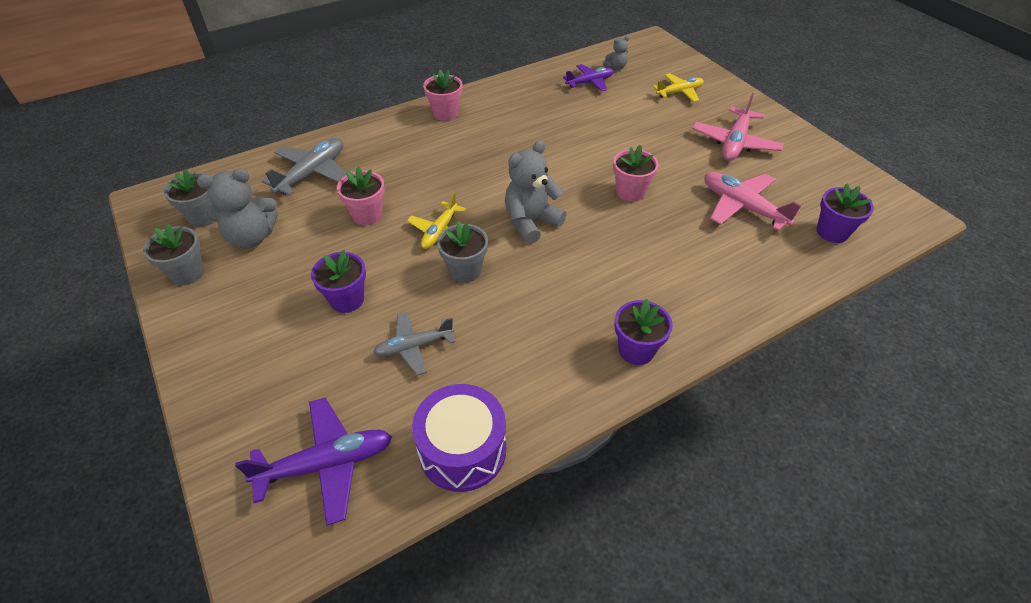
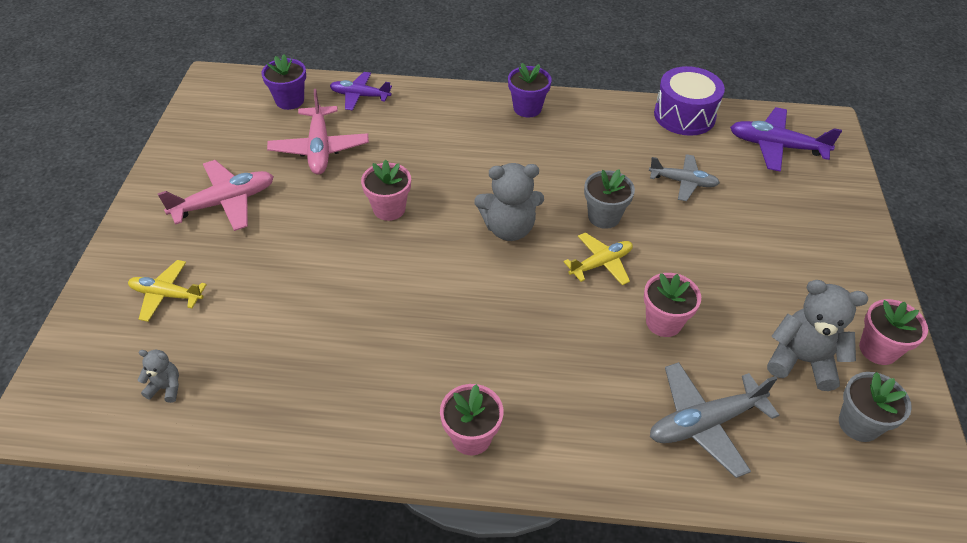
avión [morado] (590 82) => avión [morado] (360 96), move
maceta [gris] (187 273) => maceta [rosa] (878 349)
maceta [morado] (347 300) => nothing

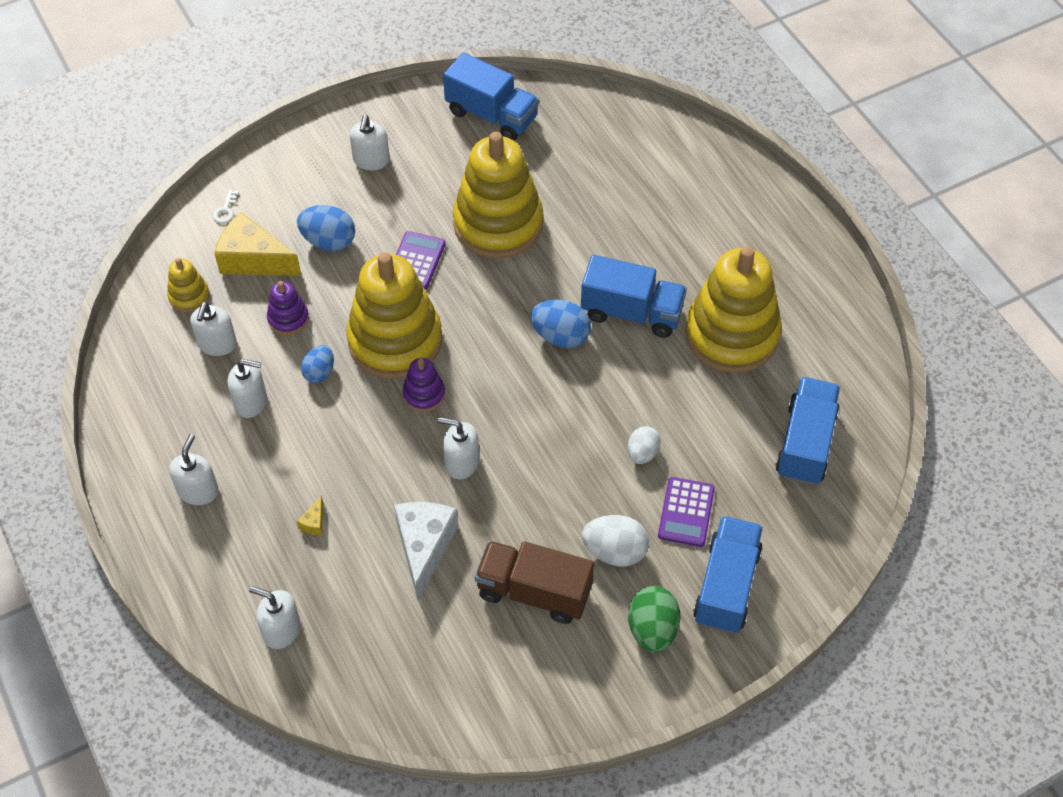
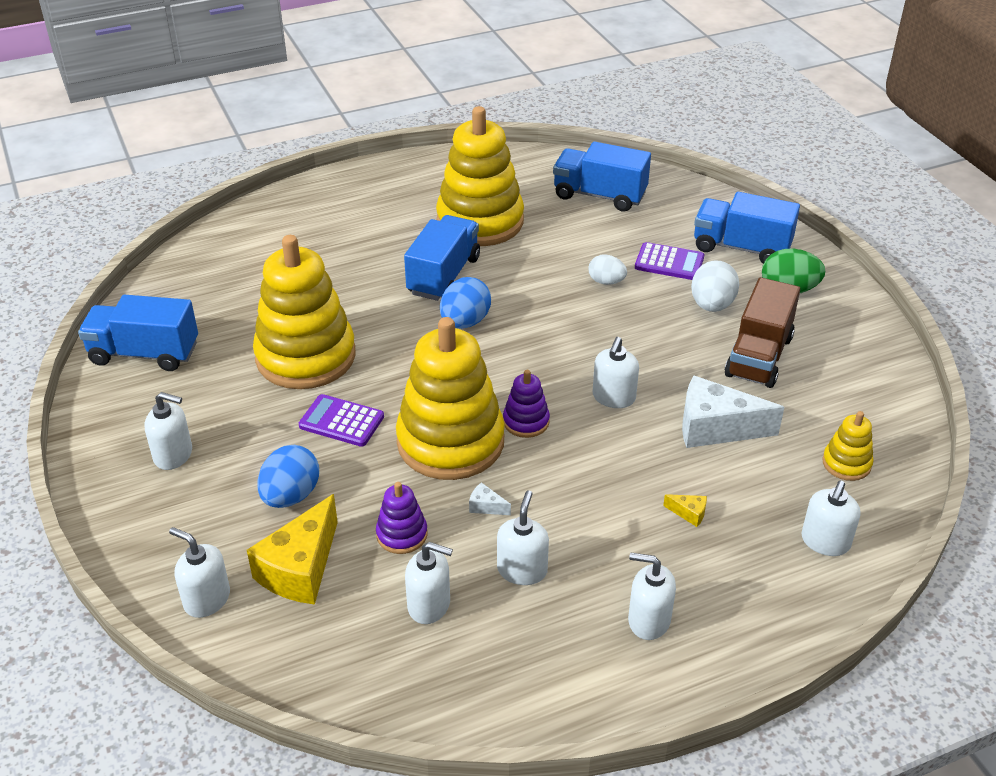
camión [azul] (491 115) => camión [azul] (144 353), 120 degrees counterclockwise
llave [blanco] (226 210) => dispensador de jabón [blanco] (206 599)
huevo [azul] (319 372) => queso [blanco] (486 506)
juguete apilable [amarillo] (189 296) => juguete apilable [amarillo] (846 463), move

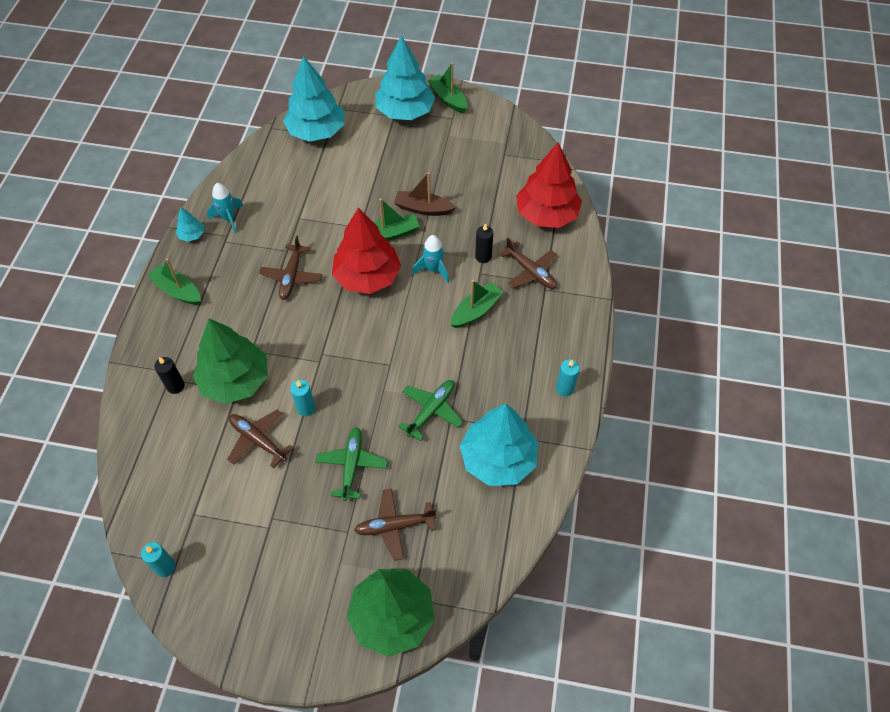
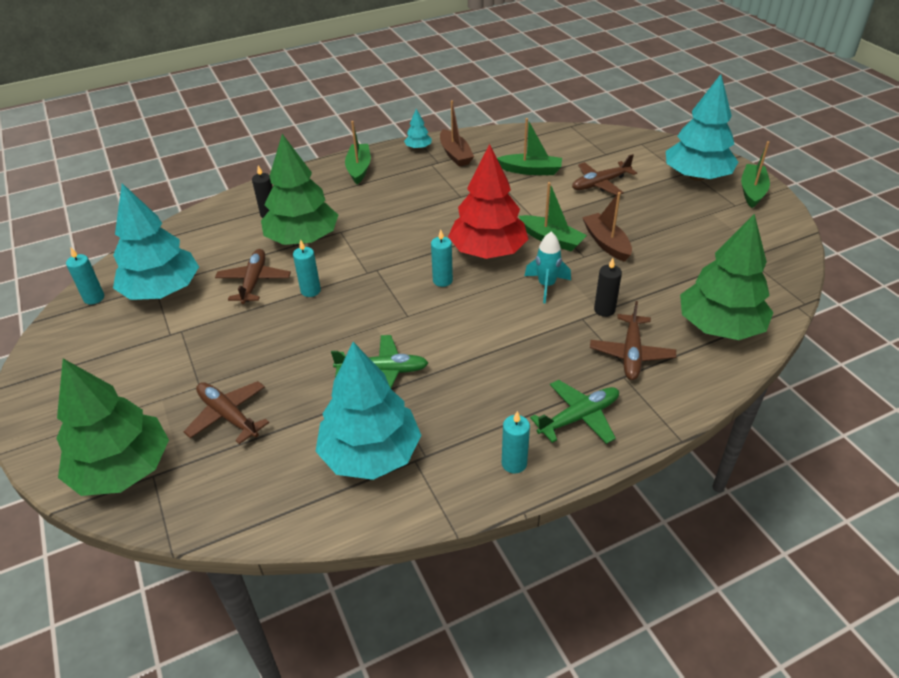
árbol [turquesa] (316 131) => árbol [turquesa] (162 291), move
nothing => vela [turquesa] (442 280)
cohete [turquesa] (229 218) => barco [marrón] (455 154)
barco [verde] (476 310) => barco [verde] (531 170), move
avión [verde] (351 465) => avión [verde] (578 417), move
avión [marrón] (292 276) => avión [marrón] (600 184), move
árbol [rojo] (546 214) => árbol [verde] (719 327)

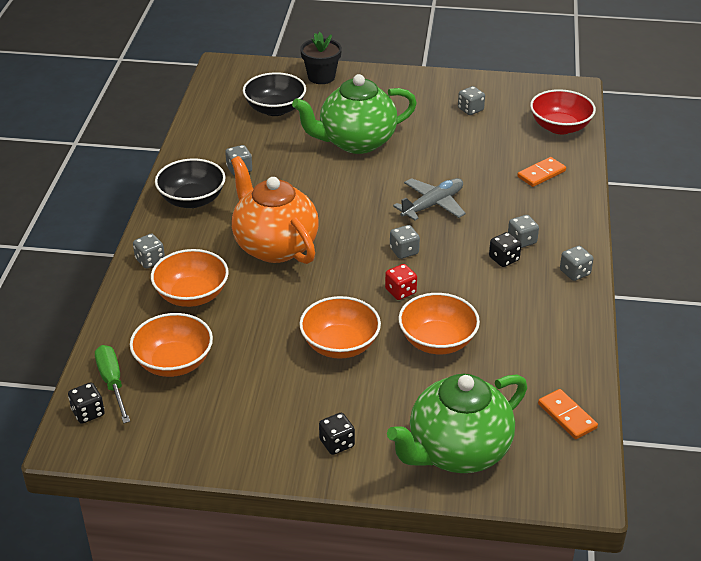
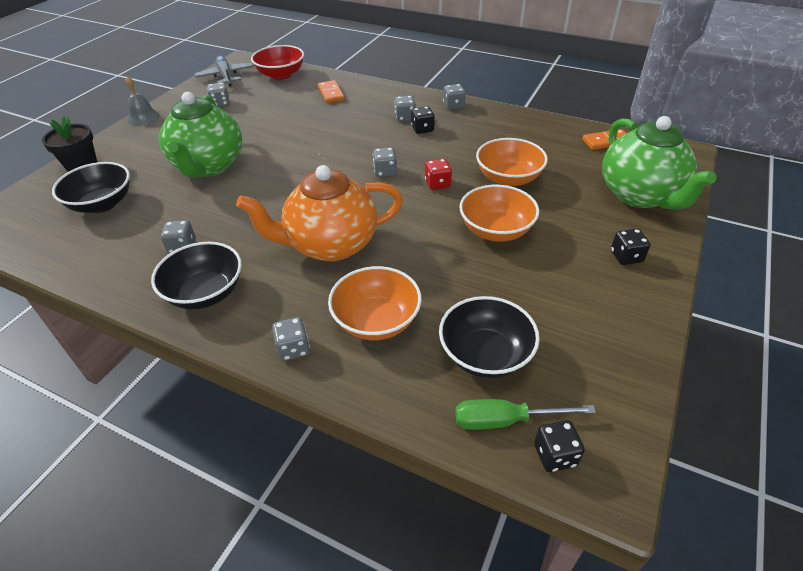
nothing => campana [gris] (143 117)
avión [gris] (433 205) => avión [gris] (226 76), move
cuenco [naranja] (174 362) => cuenco [negro] (485 355)

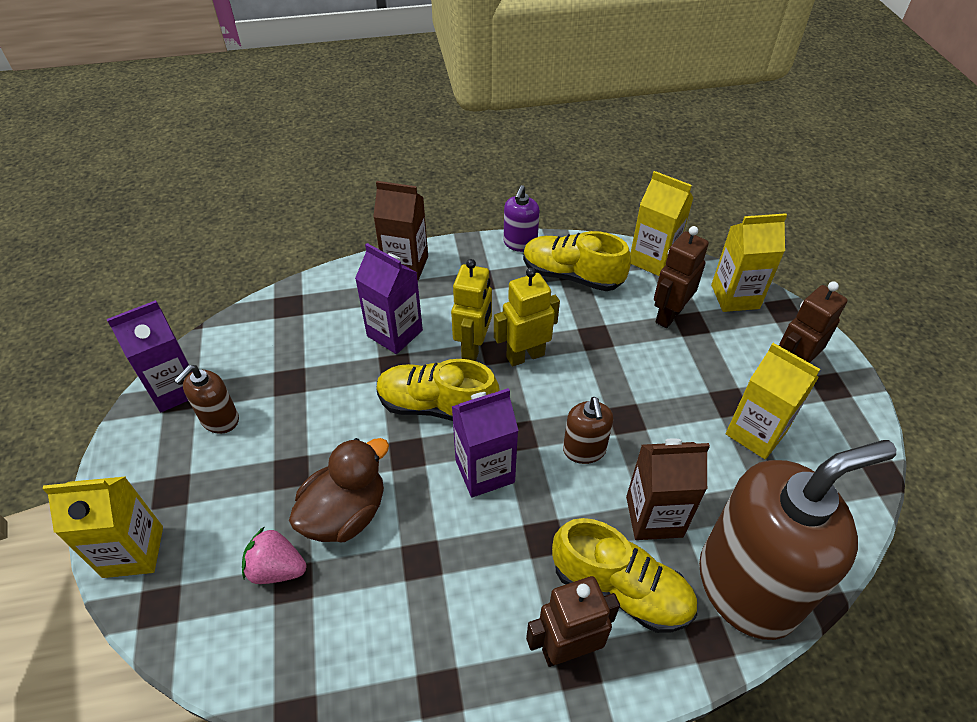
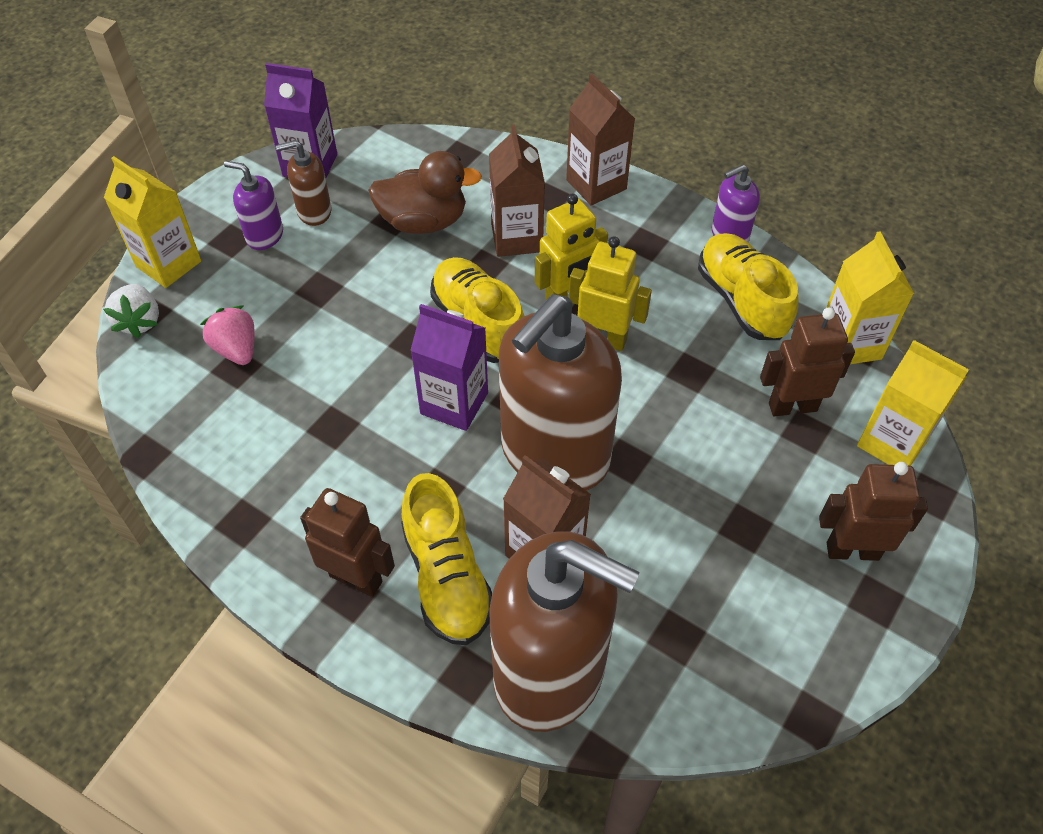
nothing => fresa [blanco] (139 321)
nothing => dispensador de jabón [morado] (264 236)
pato [marrón] (345 513) => pato [marrón] (424 222), move
cartón de leche [morado] (394 333) => cartón de leche [marrón] (516 238)
dispensador de jabón [marrón] (584 450) => dispensador de jabón [marrón] (554 454), x2.28
cartón de leche [amarillo] (756 433) => nothing

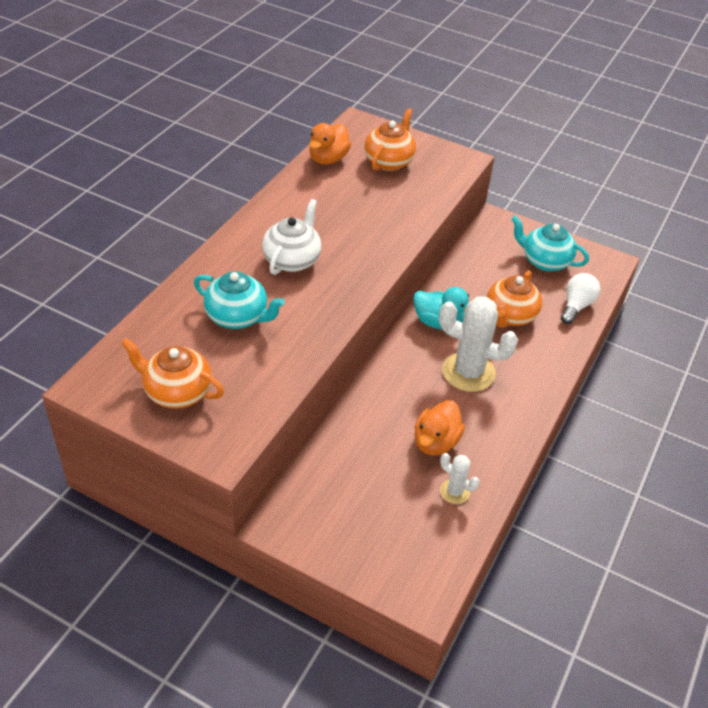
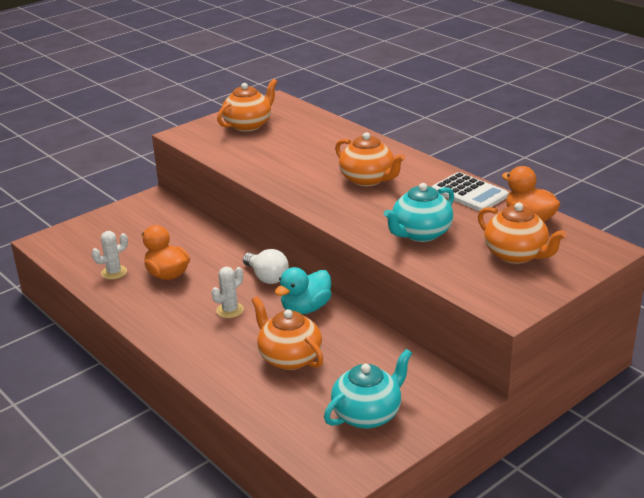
cactus [blanco] (468 372) => cactus [blanco] (230 310), x0.50
bombilla [blanco] (576 306) => bombilla [blanco] (267 277), move
tetera [blanco] (292 260) => tetera [naranja] (368 179)
tetera [turquesa] (238 317) => tetera [turquesa] (420 234), move
nothing => calculadora [blanco] (469 193)

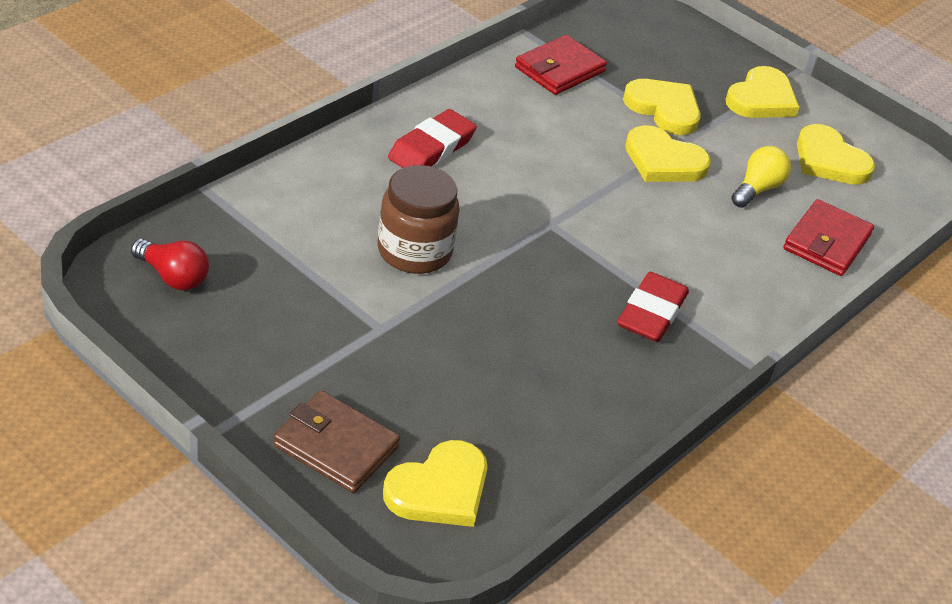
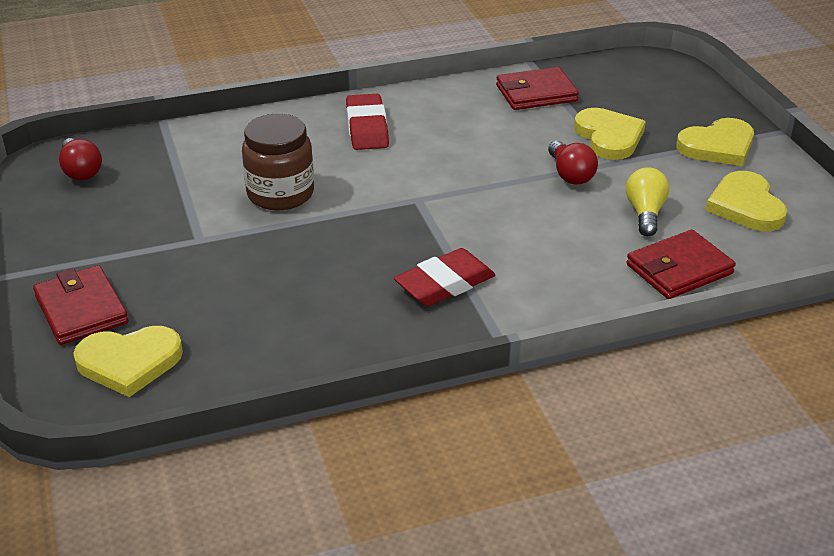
cartera [marrón] (336 446) => cartera [rojo] (81 309)
goma de borrar [rojo] (431 148) => goma de borrar [rojo] (367 128), 75 degrees counterclockwise
corazón [amarillo] (663 161) => bombilla [rojo] (570 174)
bombilla [amarillo] (757 189) => bombilla [amarillo] (645 213), 60 degrees counterclockwise

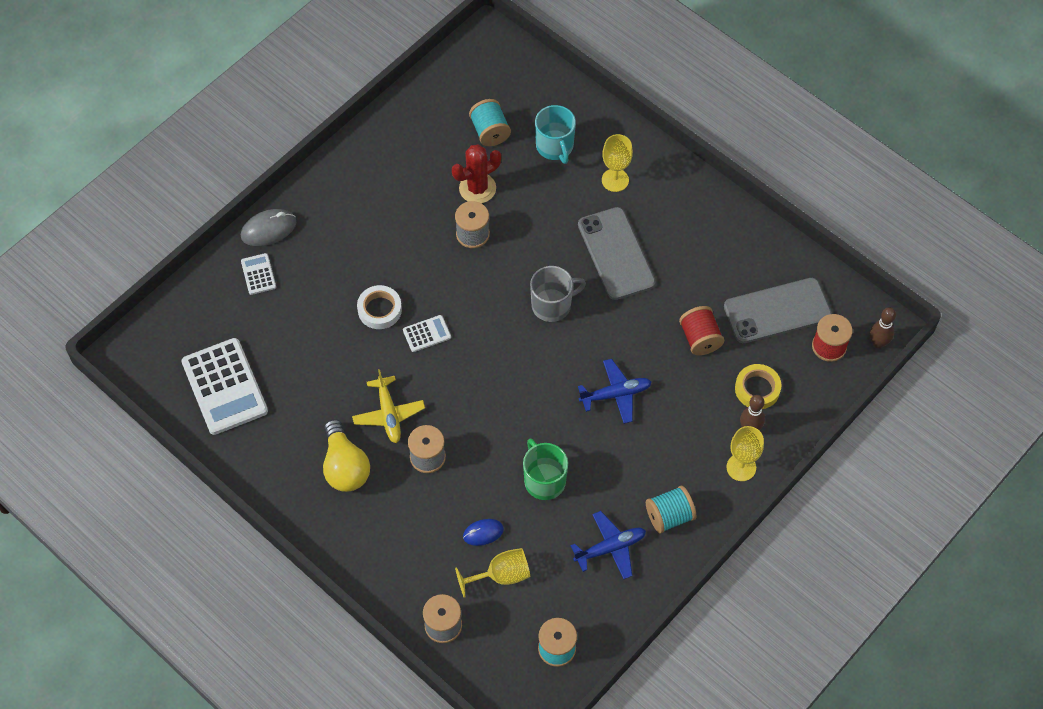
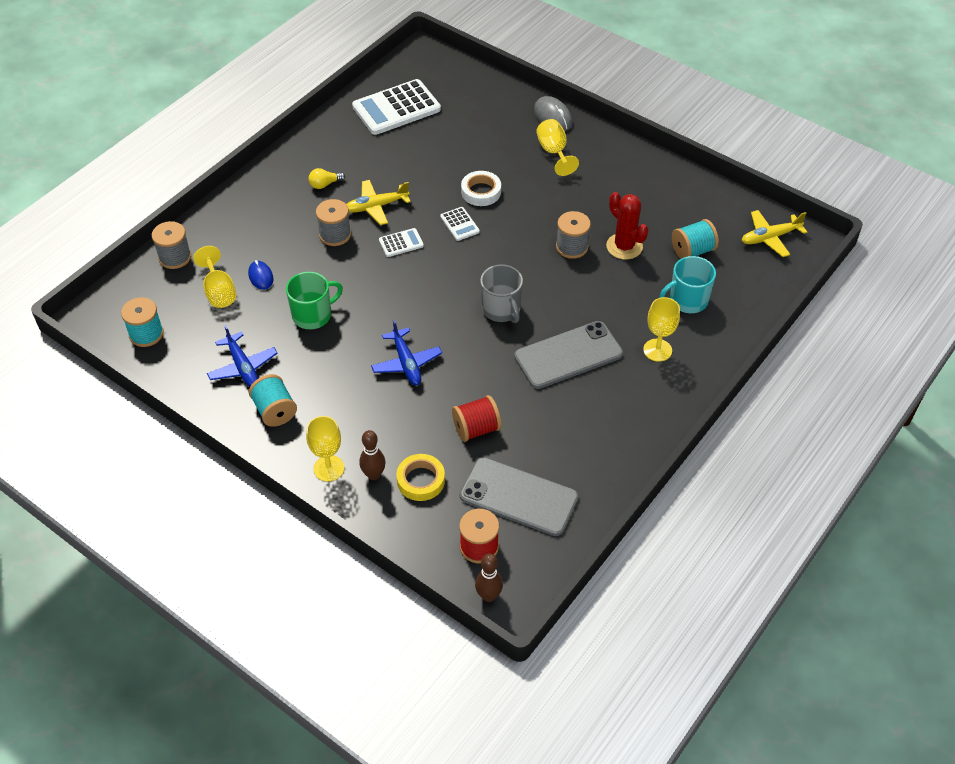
bombilla [amarillo] (345 466) => bombilla [amarillo] (325 184), x0.51
calculadora [blanco] (258 274) => calculadora [blanco] (401 243), move
móvil [gris] (777 311) => móvil [gris] (518 496), 45 degrees counterclockwise
nothing => copa [amarillo] (554 152)
nothing => avión [amarillo] (770 238)

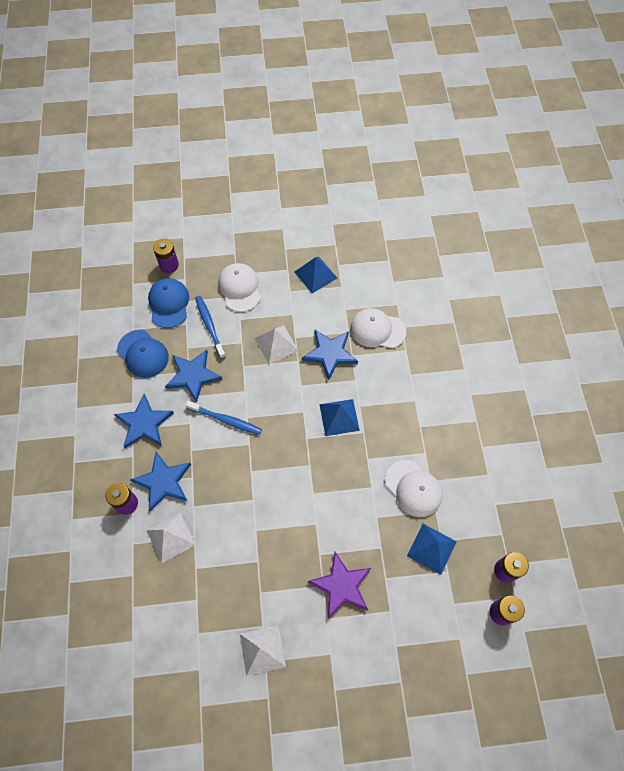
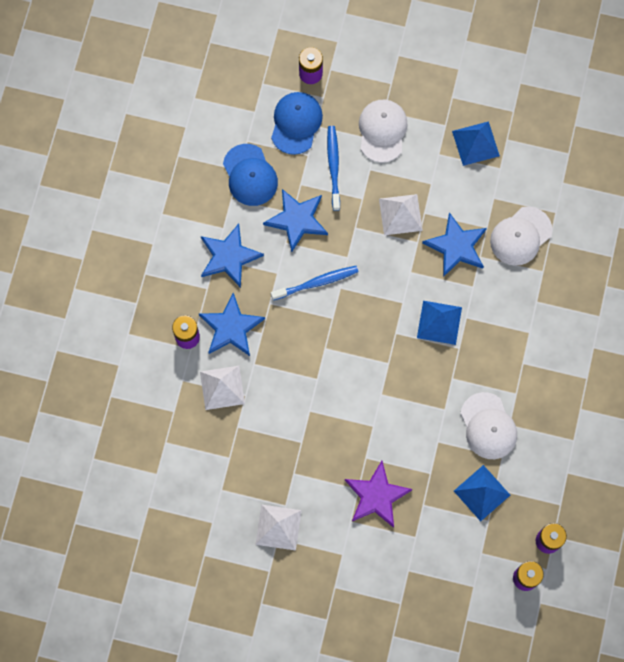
cepillo de dientes [azul] (225 420) => cepillo de dientes [azul] (316 283), 60 degrees counterclockwise
gorra [blanco] (377 330) => gorra [blanco] (520 236), 75 degrees counterclockwise

